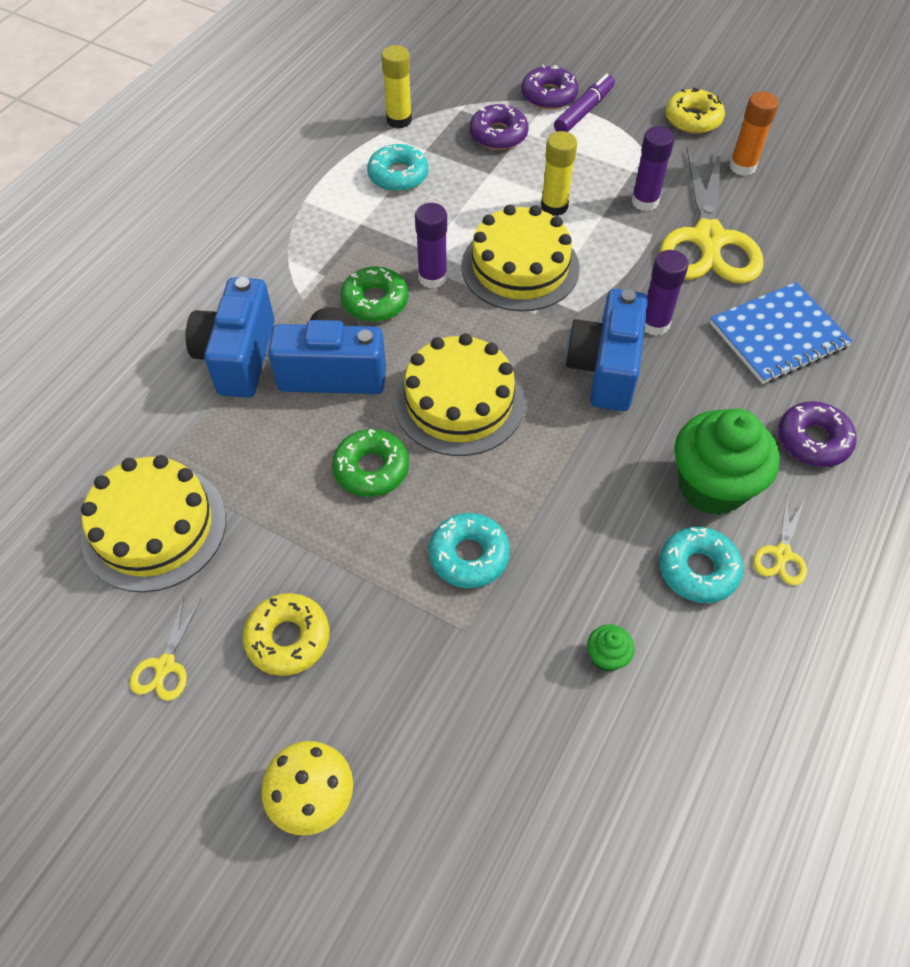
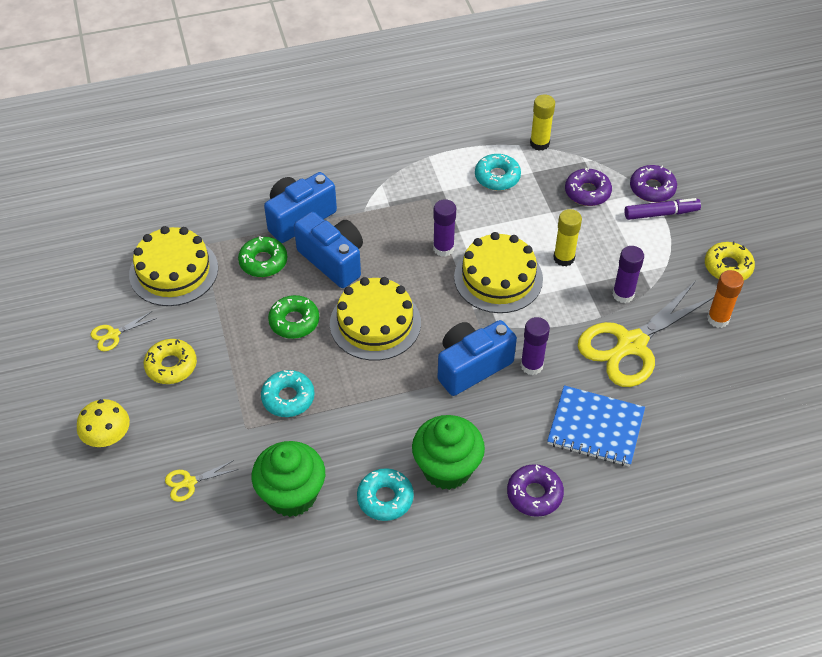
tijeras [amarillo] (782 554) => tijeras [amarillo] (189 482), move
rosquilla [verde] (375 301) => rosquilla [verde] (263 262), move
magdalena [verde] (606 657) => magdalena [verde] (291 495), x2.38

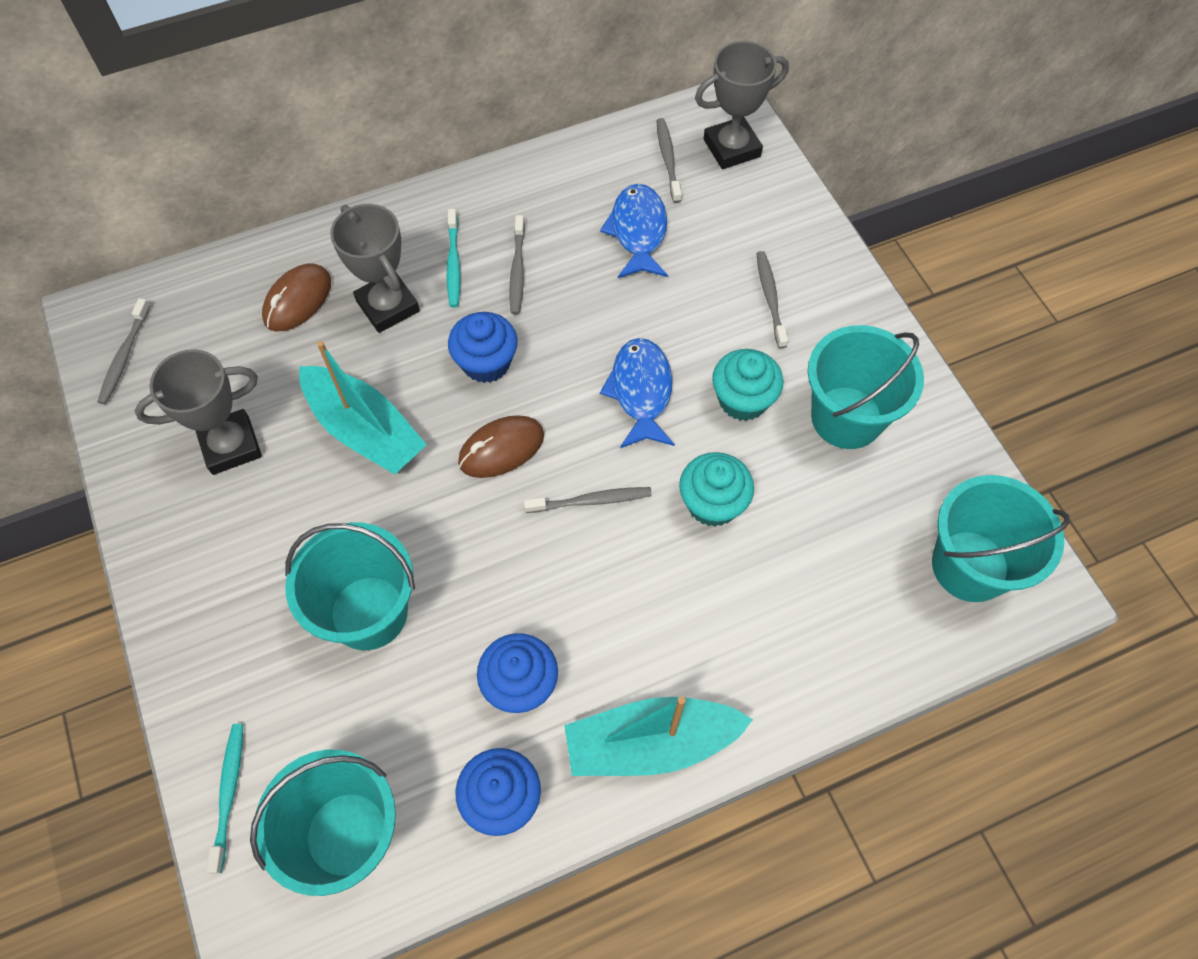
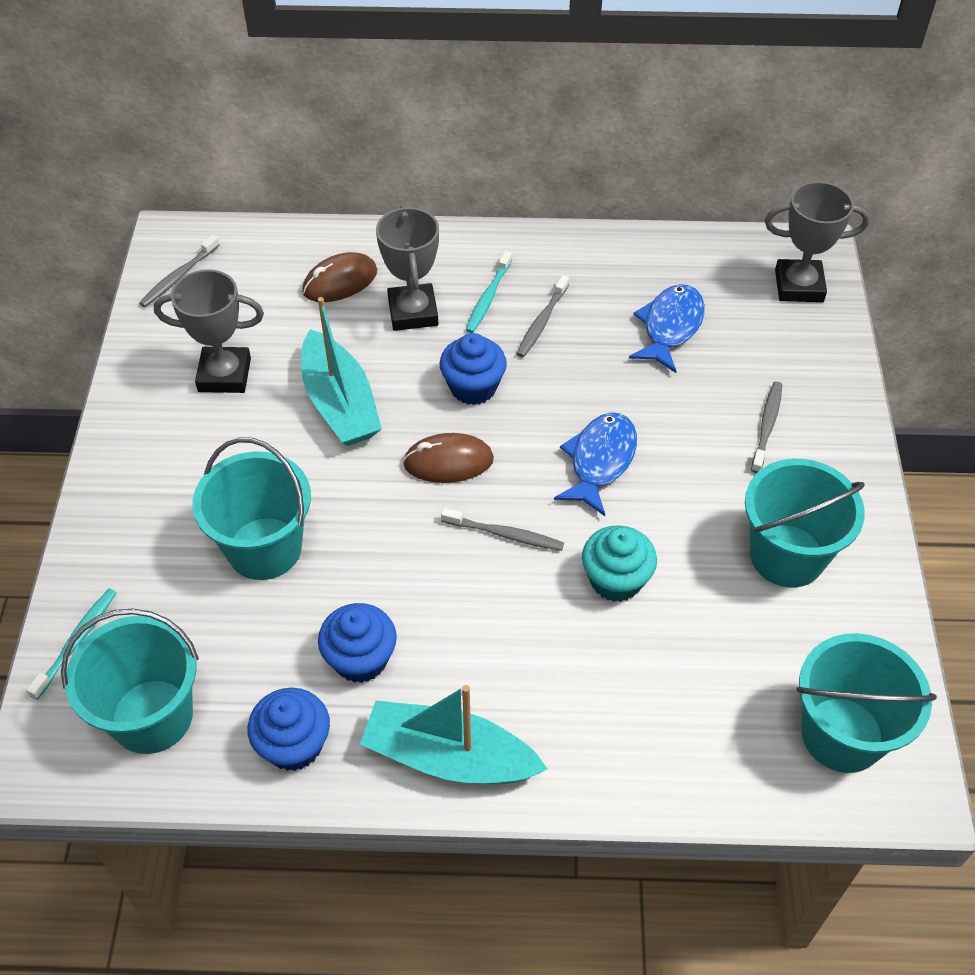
cepillo de dientes [gris] (668 159) => nothing
magdalena [turquesa] (743 400) => nothing

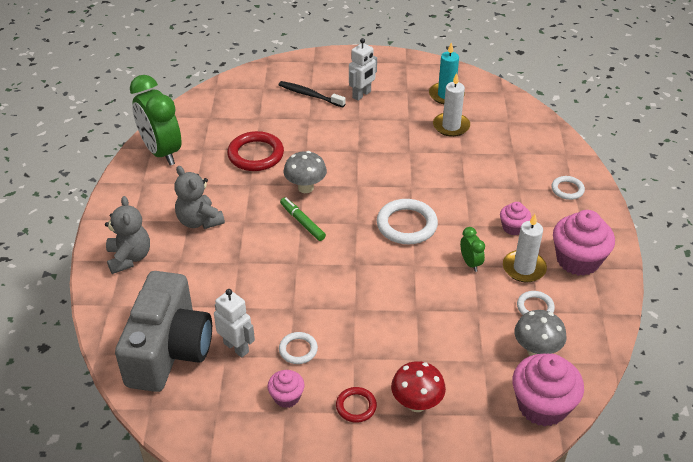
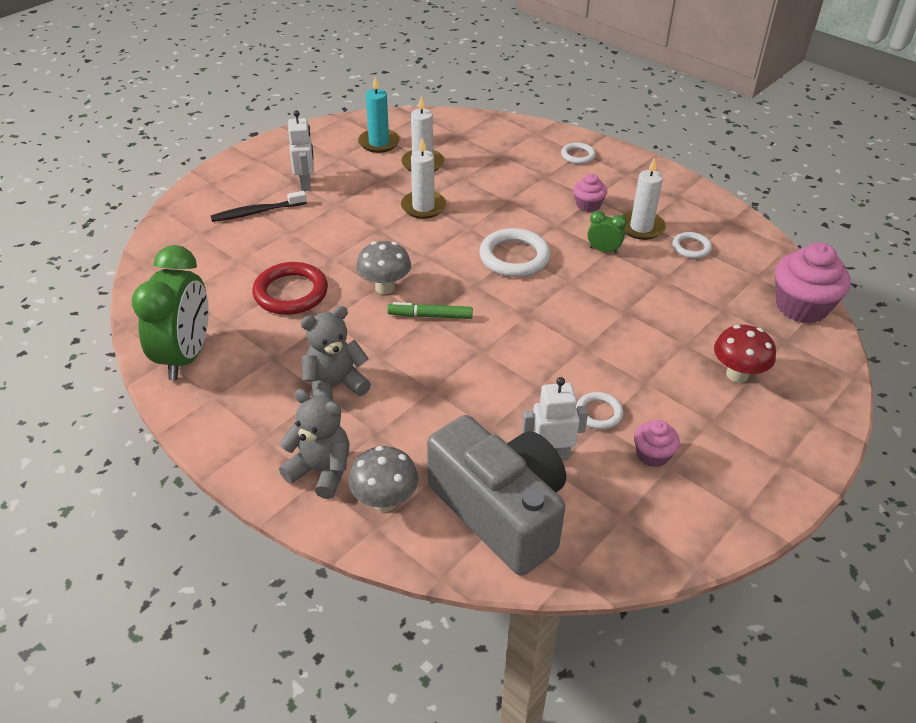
despertador [verde] (161 152) => despertador [verde] (186 356), 90 degrees counterclockwise
osito [gris] (199 221) => osito [gris] (335 385), 150 degrees clockwise
seta [gris] (536 350) => seta [gris] (385 501), move
nothing => vela [blanco] (423 207)
anillo [rojo] (356 406) => nothing
magdalena [rosa] (578 260) => nothing

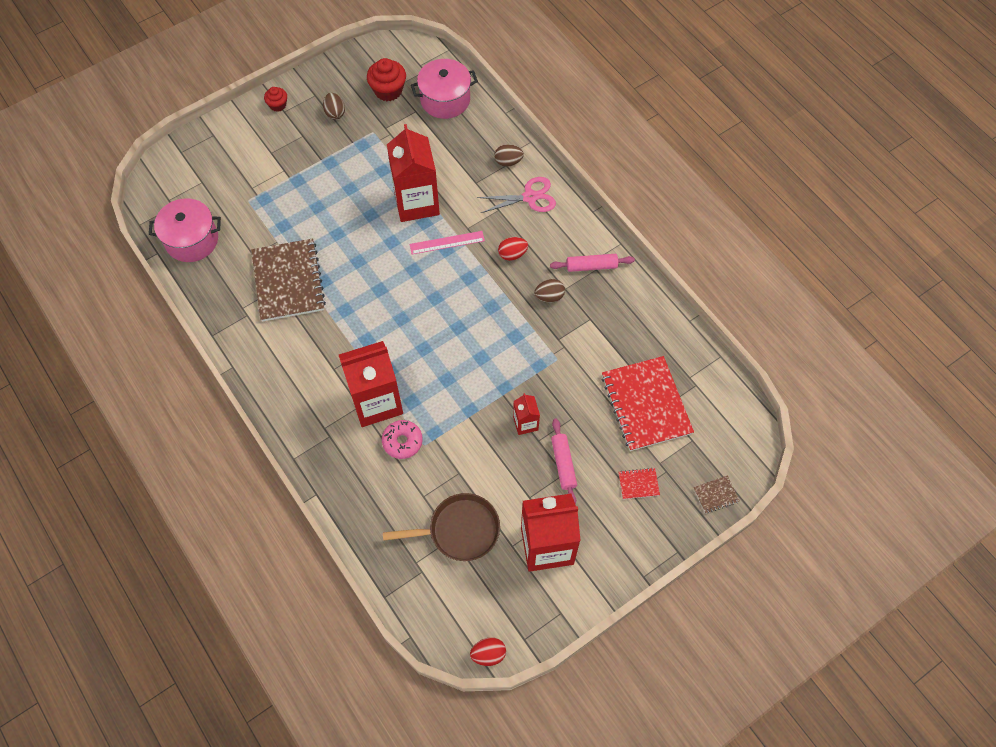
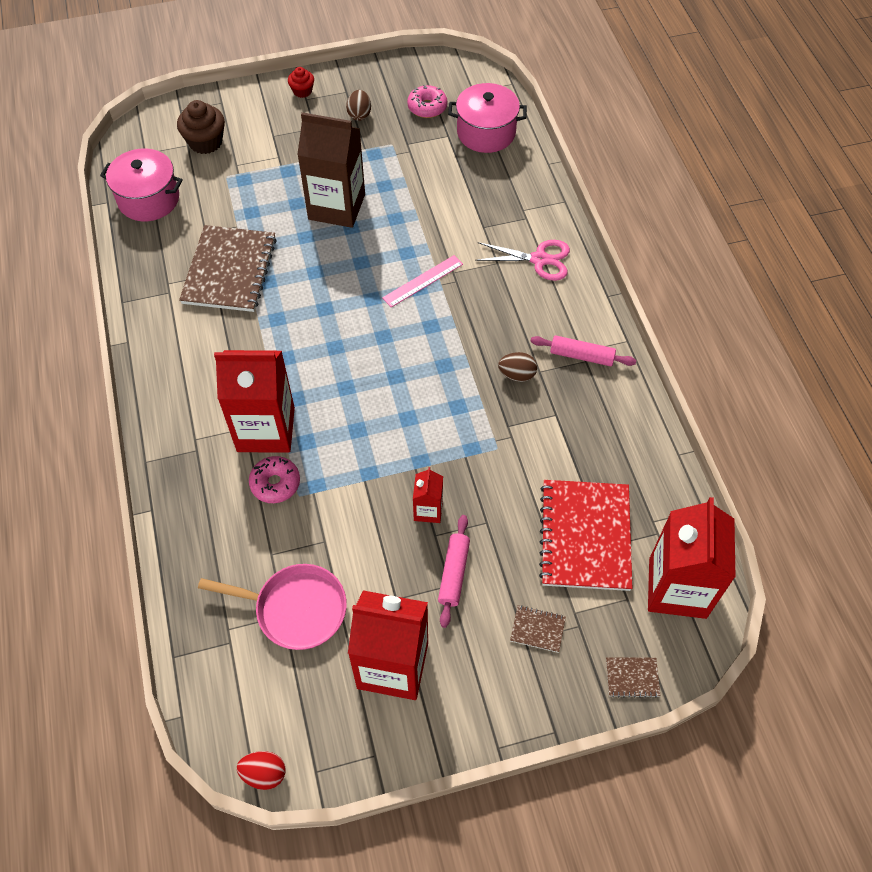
nothing => magdalena [marrón] (205 142)
sartén [marrón] (459 530) => sartén [rosa] (295 609)
nothing => cartón de leche [marrón] (337 207)
regla [rosa] (447 242) => regla [rosa] (423 281), 45 degrees counterclockwise
magdalena [rojo] (388 90) => rosquilla [rosa] (427 107)
cuaderno [rojo] (638 484) => cuaderno [marrón] (537 629)
cartón de leche [rojo] (416 202) => cartón de leche [rojo] (677 588), move
huevo [marrón] (508 162) => nothing
huevo [rojo] (512 254) => nothing

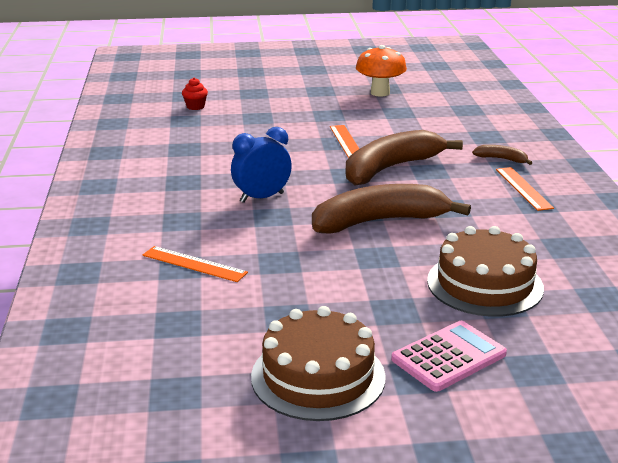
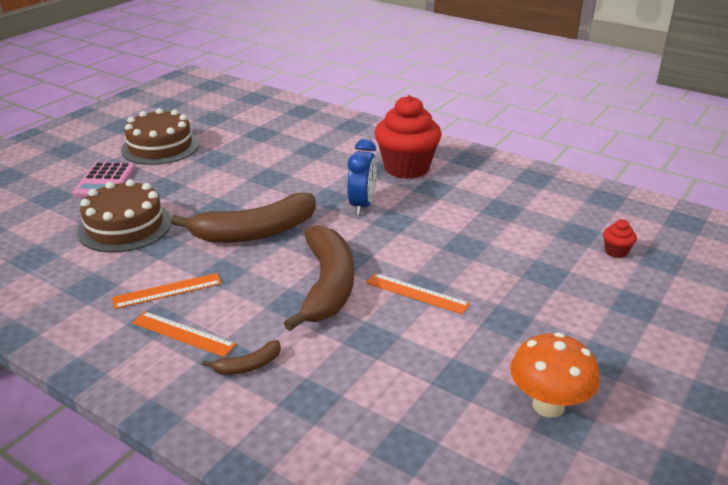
regla [naranja] (194 264) => regla [naranja] (167 290), move
plátano [marrón] (380 221) => plátano [marrón] (254 232), 45 degrees clockwise
nothing => magdalena [rojo] (406 168)

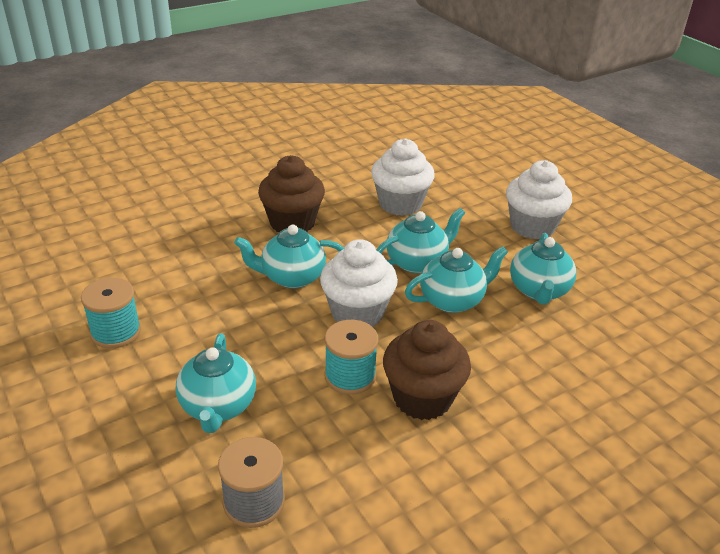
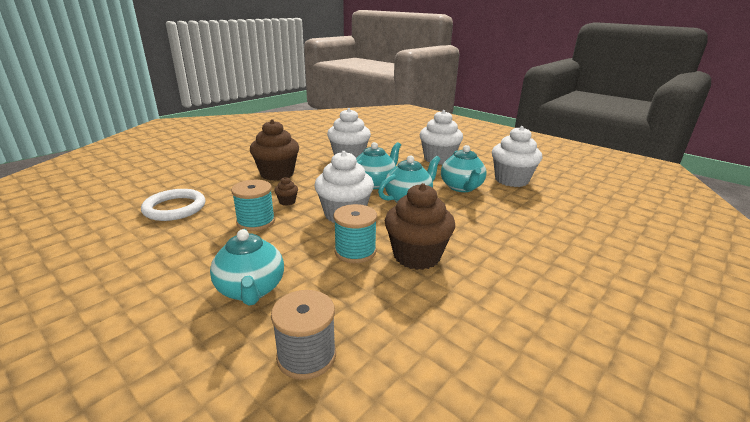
nothing => anillo [blanco] (175 208)
carrete [turquesa] (116 332) => carrete [turquesa] (256 222), move
tetera [turquesa] (292 277) => magdalena [marrón] (287 202)
nothing => magdalena [blanco] (511 180)

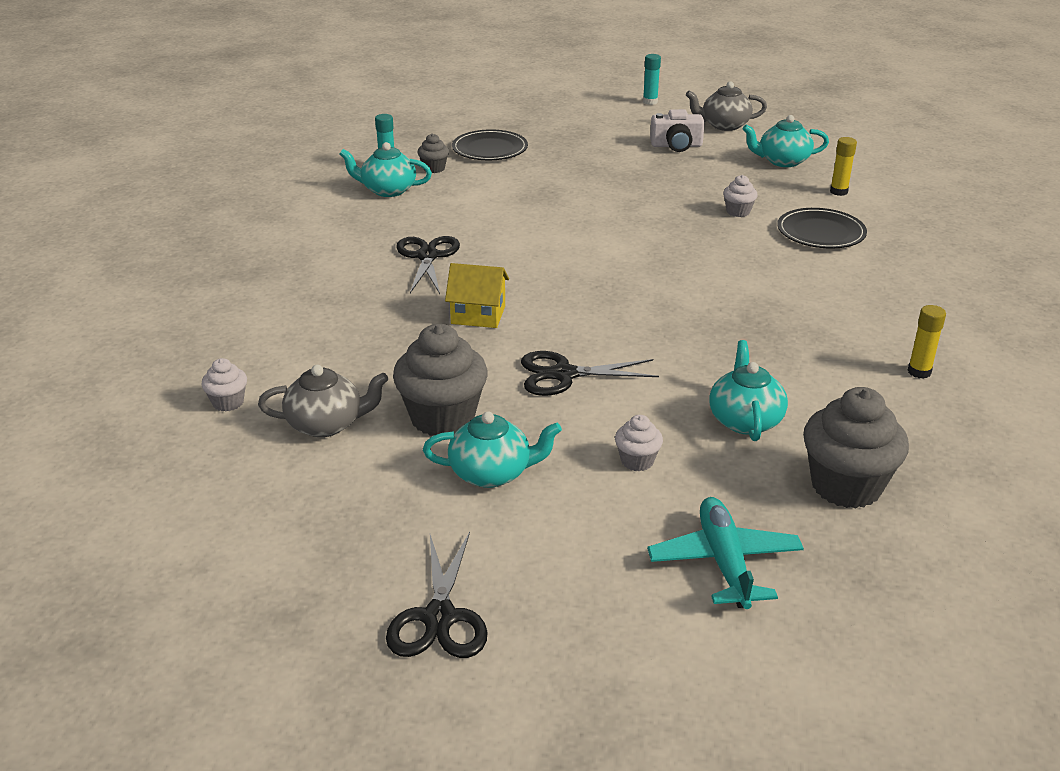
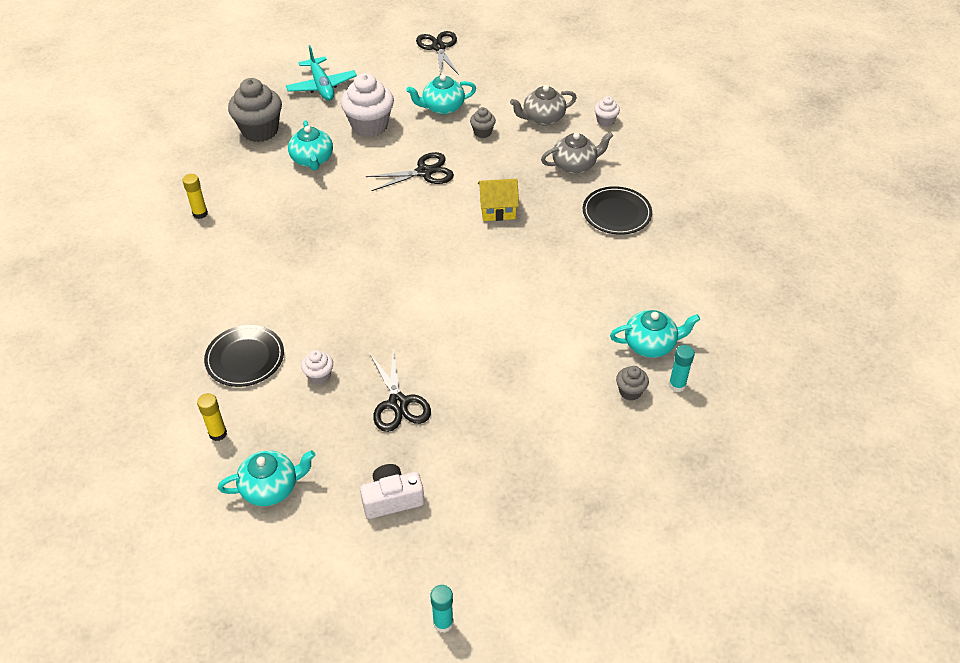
magdalena [blanco] (637 461) => magdalena [blanco] (369 126), x2.04
tijeras [negro] (427 256) => tijeras [negro] (398 403), move
magdalena [gris] (442 418) => magdalena [gris] (482 132), x0.49
tetera [gris] (724 125) => tetera [gris] (575 165), move
plato [negro] (490 149) => plato [negro] (616 213), move

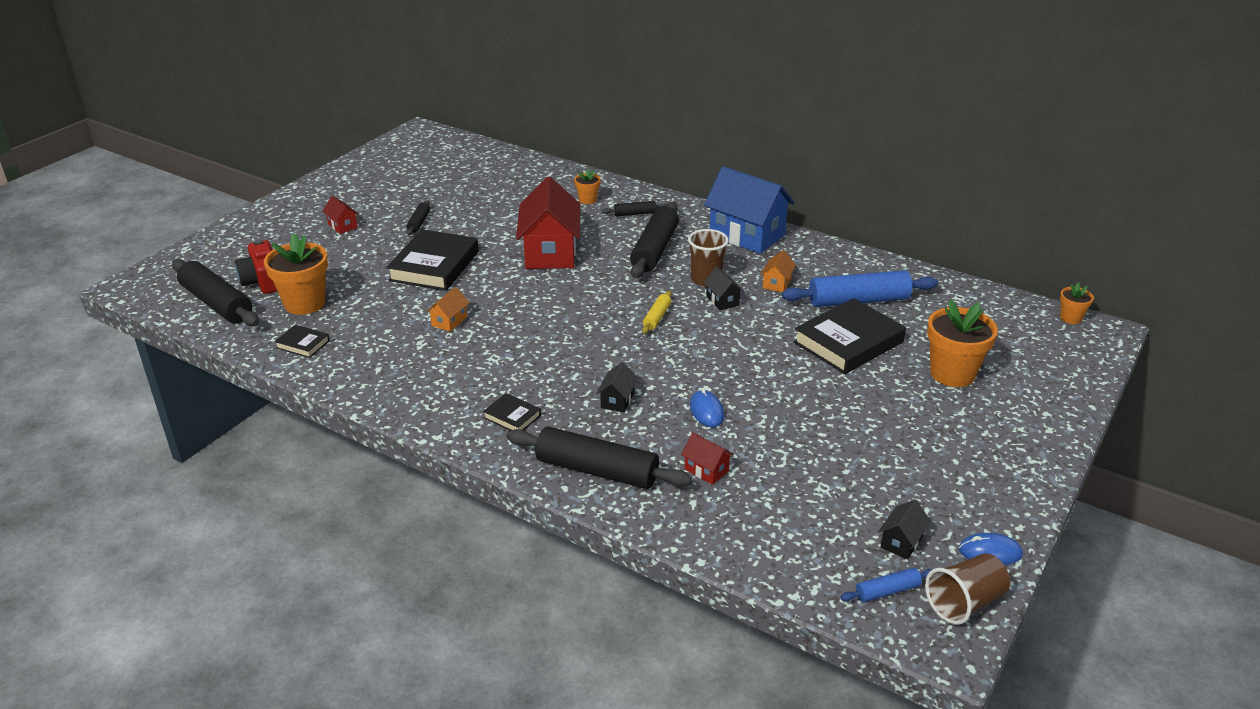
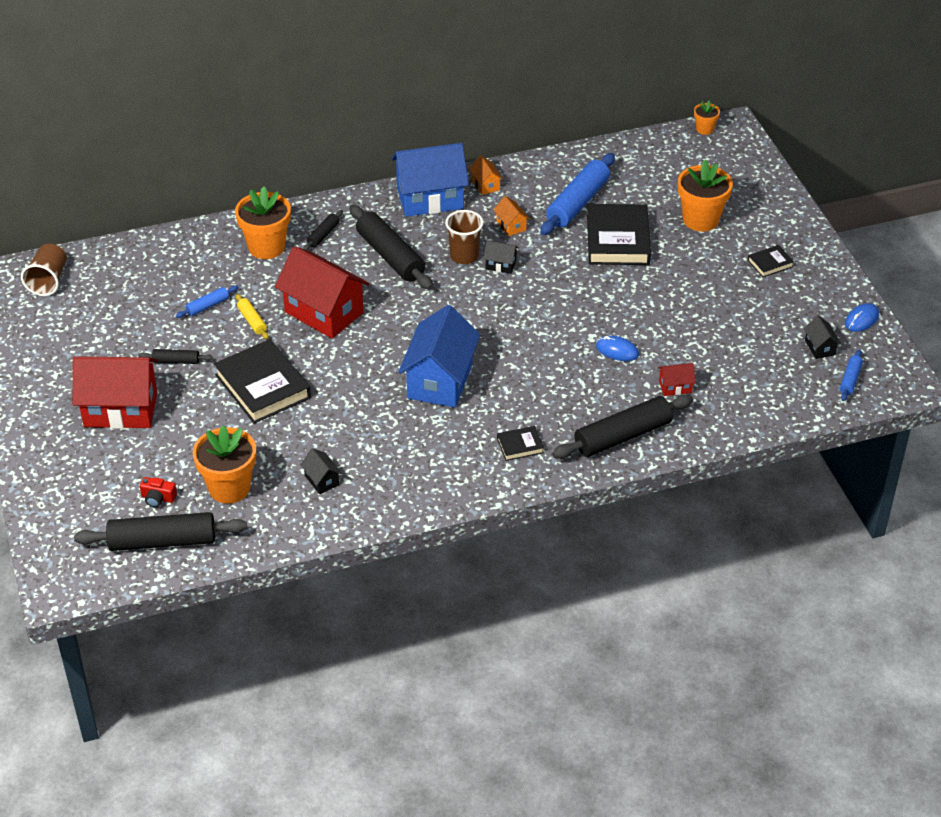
vaso [marrón] (964 603) => vaso [marrón] (48 281), move
casa [rojo] (342 226) => casa [rojo] (121 409), x2.31
rodillo [negro] (419 222) => rodillo [negro] (176 361), 45 degrees counterclockwise
cámara [rojo] (263 281) => cámara [rojo] (158 498), x0.57
nothing => rodillo [azul] (207 306)
maceta [naranja] (588 200) => maceta [naranja] (266 247), x1.98
rodillo [amarillo] (657 317) => rodillo [amarillo] (252 321), move
casa [negro] (617 400) => casa [negro] (322 480), move
nothing => casa [azul] (440 380)
casa [naranja] (449 321) => casa [naranja] (485 185), move
libro [negro] (303 344) => libro [negro] (770 263), move

